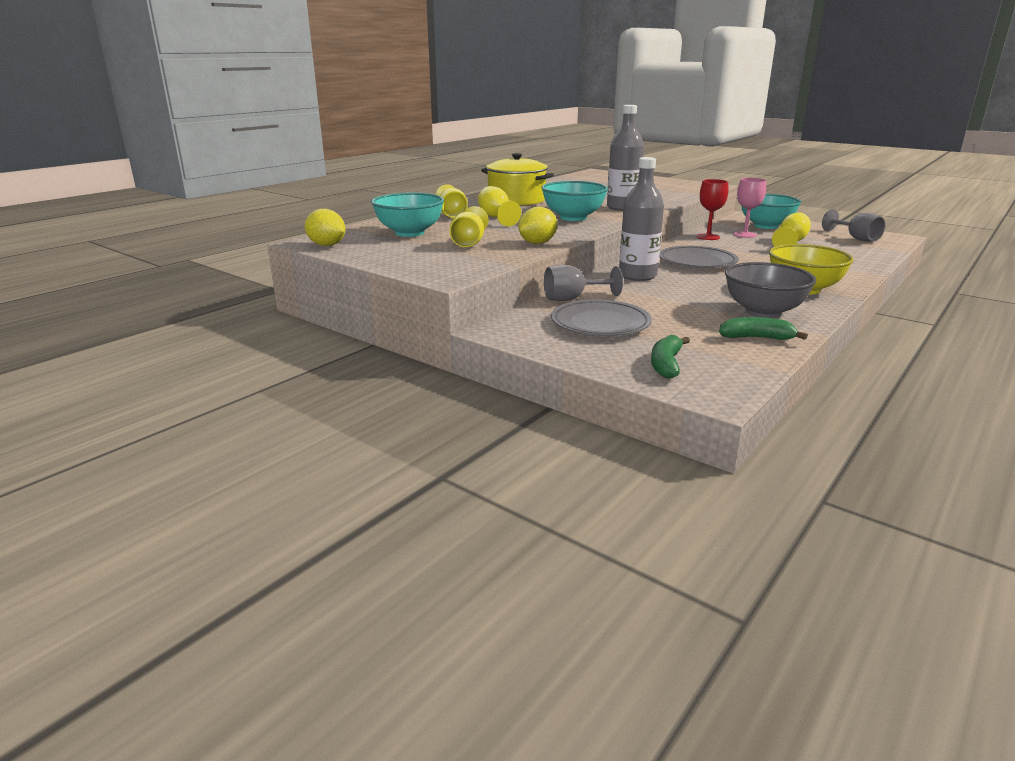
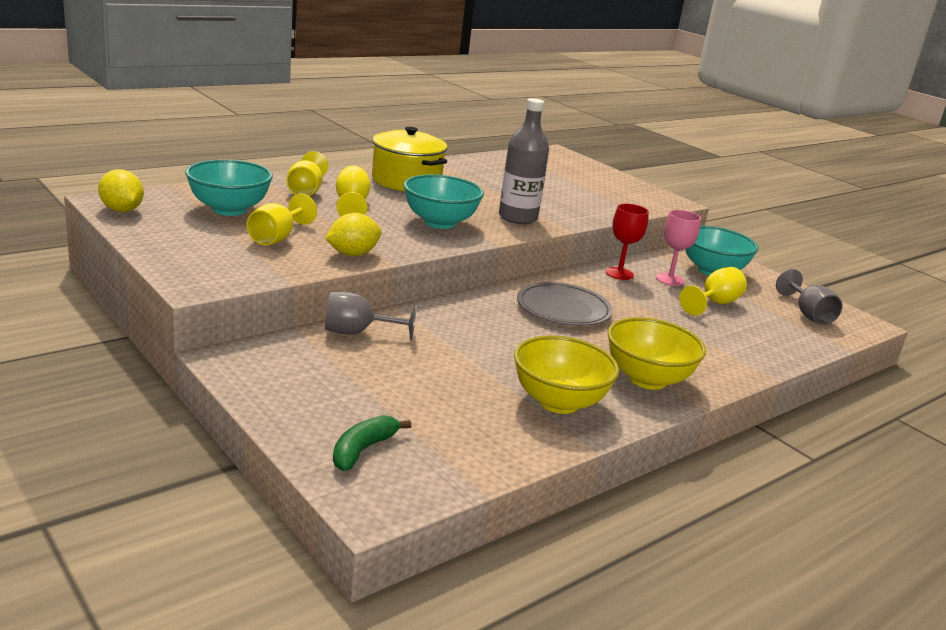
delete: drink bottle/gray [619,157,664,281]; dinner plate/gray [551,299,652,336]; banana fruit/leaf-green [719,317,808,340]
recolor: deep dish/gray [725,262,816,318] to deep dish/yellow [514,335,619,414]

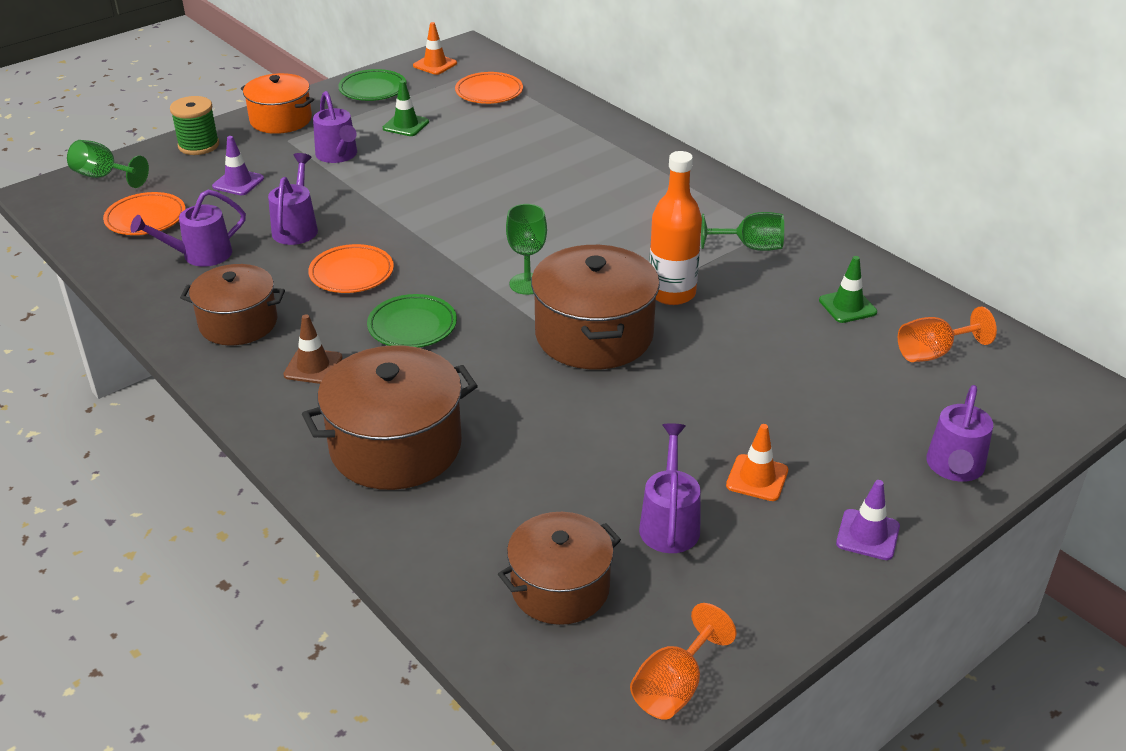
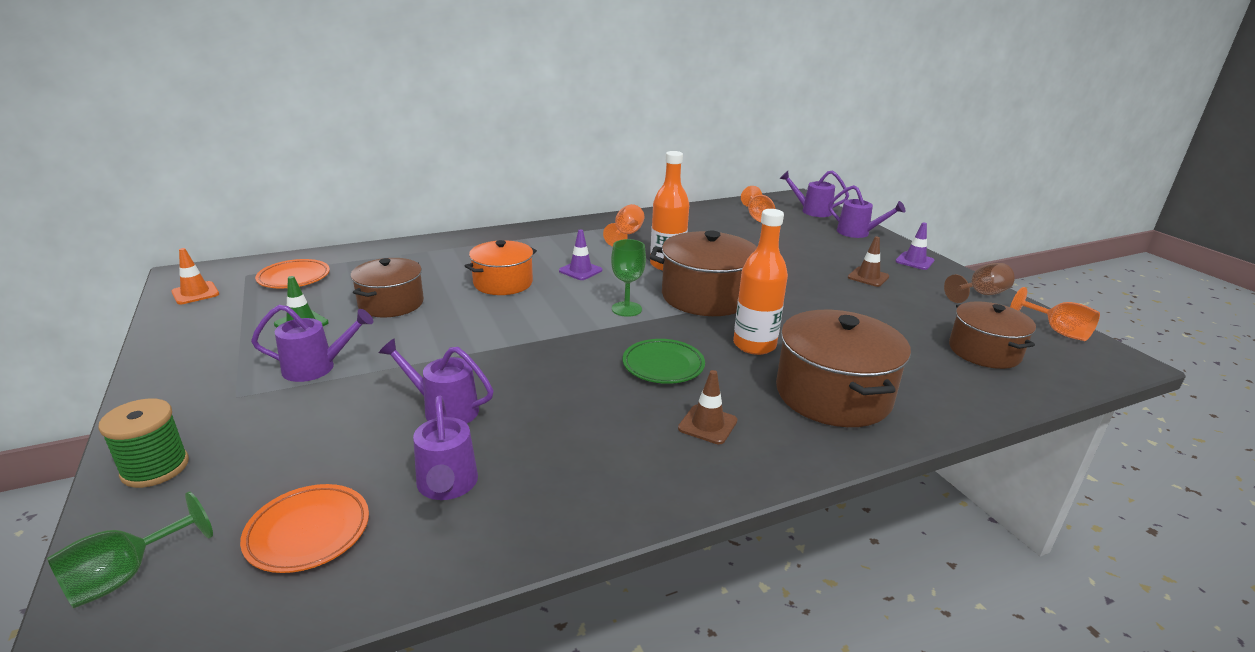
delete: dinner plate/leaf-green [338,69,407,101]; dinner plate/orange [308,244,394,293]; safety cone/leaf-green [819,256,877,323]
insert: drink bottle/orange [733,209,788,355]; chalice/dark brown [944,263,1015,303]
move: cooking pot/orange [241,73,314,134] to [465,240,537,295]; safety cone/royal purple [212,136,264,195] to [559,229,602,280]; cooking pot/dark brown [180,264,285,345] to [351,258,424,318]; watering pot/royal purple [639,423,701,553] to [779,170,849,217]
recolor: chalice/leaf-green [701,212,784,251] to chalice/orange [603,204,644,247]; safety cone/orange [726,424,788,501] to safety cone/dark brown [848,236,889,287]

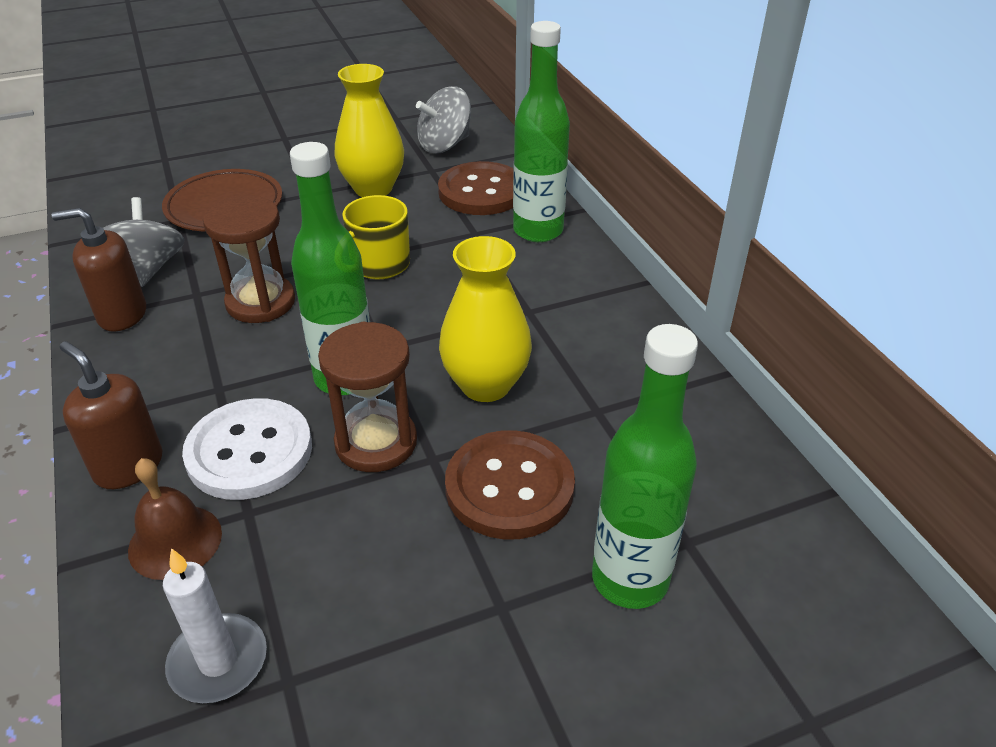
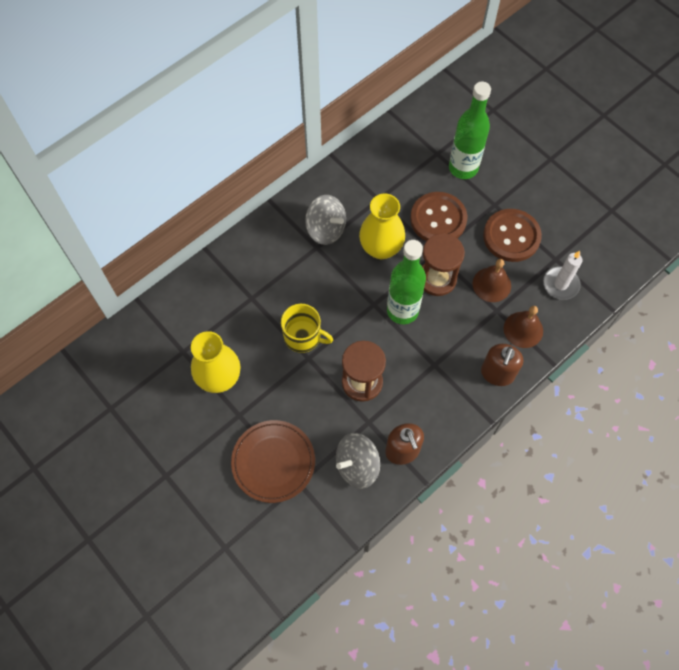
delete: drink bottle/leaf-green [513,21,570,242]; button/pure white [182,398,312,500]
insert: school bell/dark brown [472,259,511,302]
move: whirligig/gray [416,86,471,153] to [305,195,346,245]; button/dark brown [438,161,514,215] to [483,209,542,262]

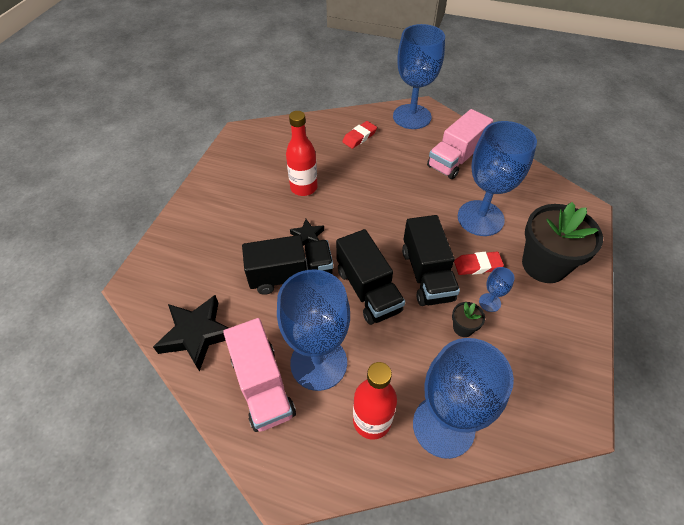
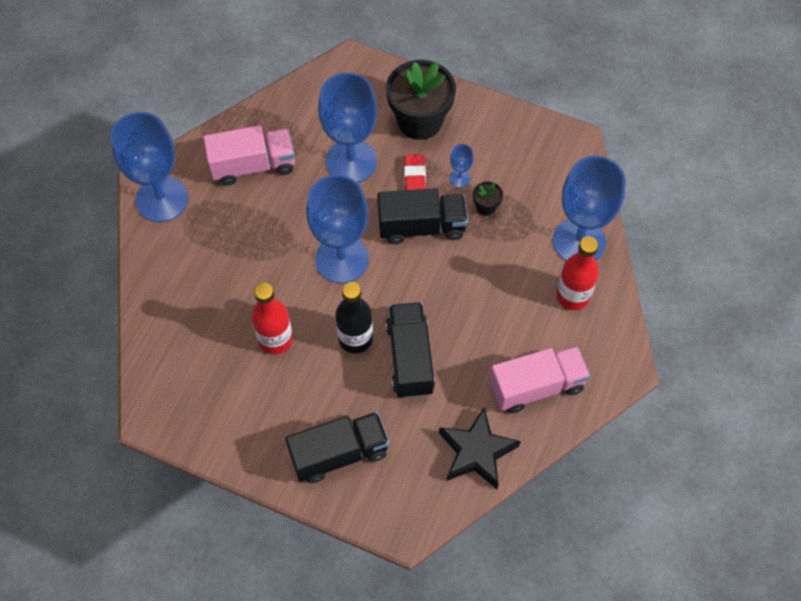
delete: eraser/crimson [342,121,377,149]
move: toy truck/black [336,229,405,325] to [285,412,389,483]; chalice/royal blue [277,270,350,391] to [306,175,369,283]
replace: star/black [290,219,324,246] to drink bottle/black [335,282,373,353]
rotate: toy truck/pink [427,109,493,179] = [203,125,295,186] 60 degrees counterclockwise

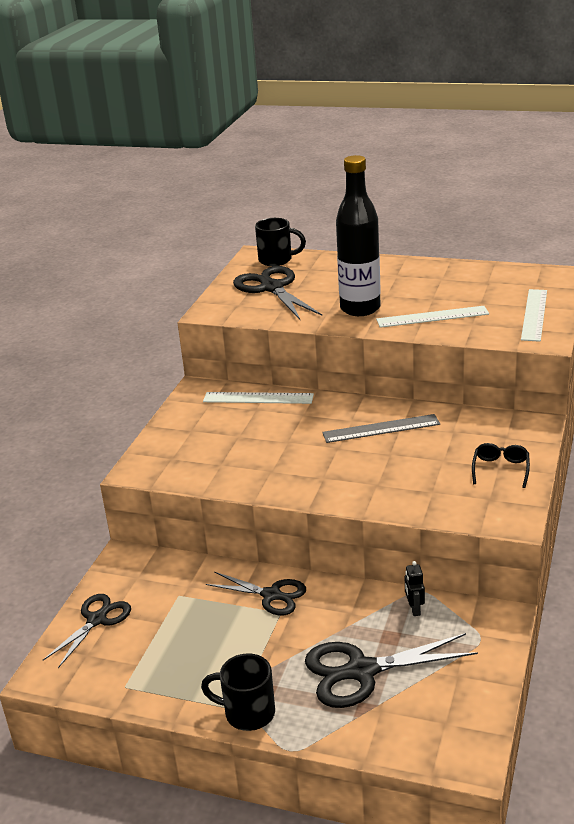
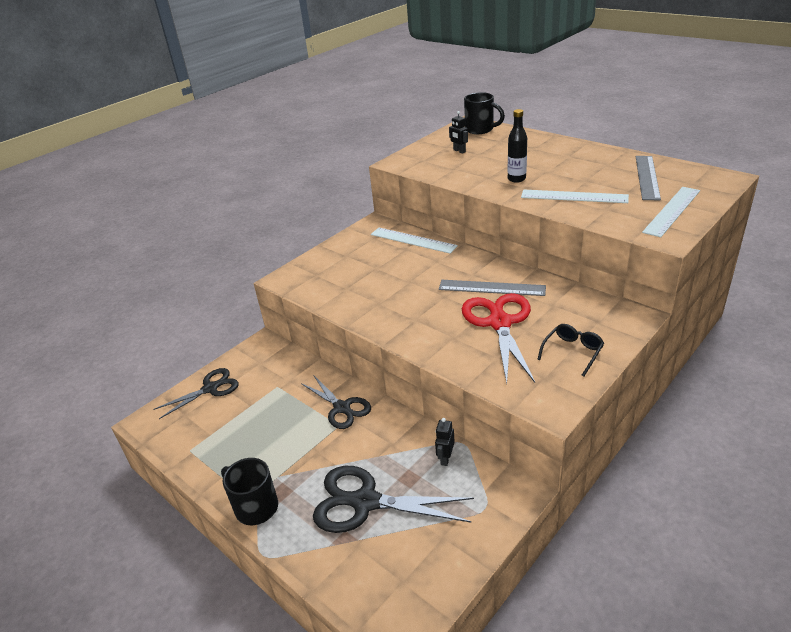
insert: measuring stick/gray [636,156,661,200]; scissors/crimson [462,293,535,384]
replace: scissors/black [233,266,322,320] to toy robot/black [449,111,468,154]
resize: drink bottle/black [336,155,381,316] = [508,109,527,183] x0.50

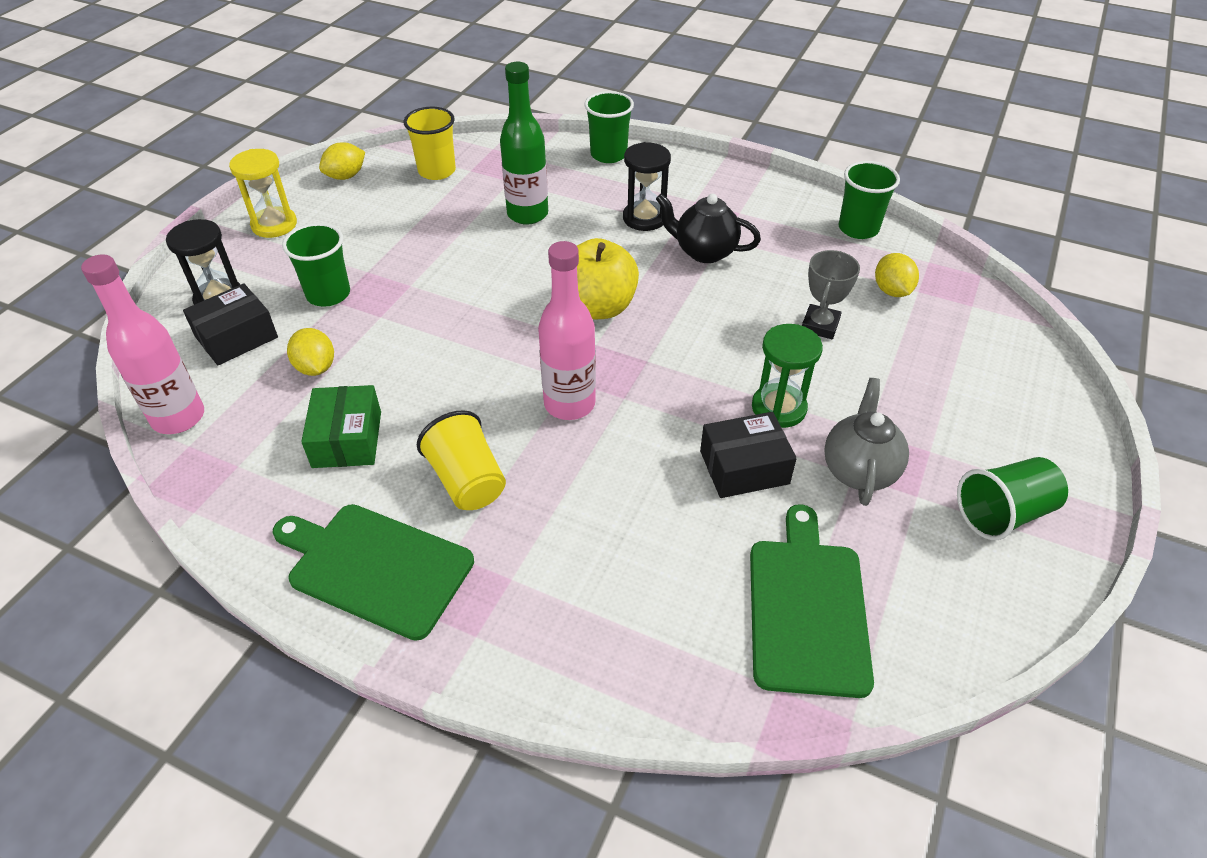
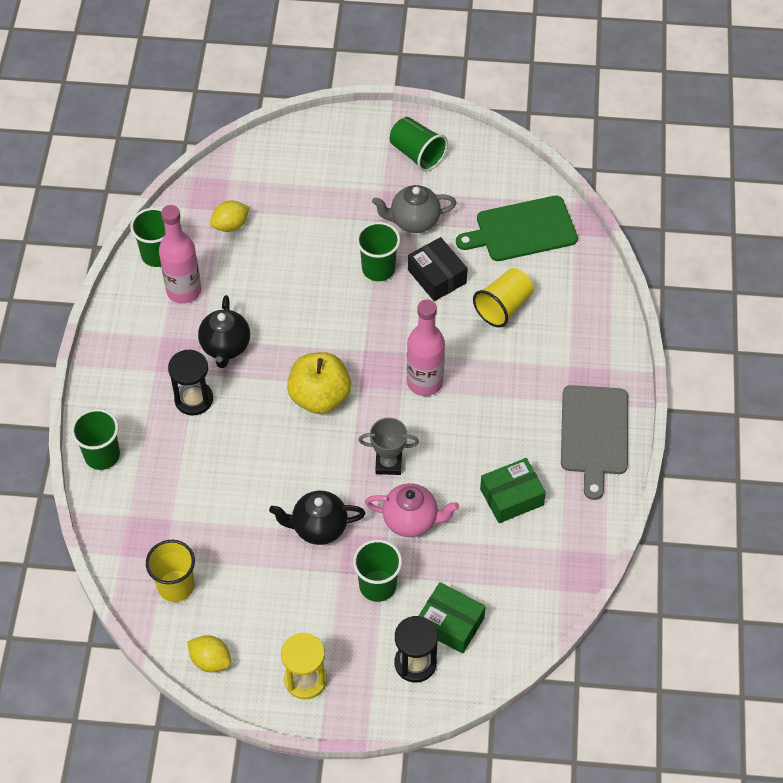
delete: drink bottle/leaf-green [500,62,548,225]; citrus fruit/yellow [287,328,334,376]
insert: china teapot/pink [365,483,459,537]; china teapot/black [269,491,365,545]
move: trophy/gray [802,250,860,339] to [358,418,419,475]; drink bottle/pink [81,254,204,434] to [159,205,201,304]; beaker/yellow [417,410,506,510] to [473,268,534,327]
replace: hourglass/leaf-green [752,324,823,428] to beaker/leaf-green [356,222,400,281]
recolor: box/black [183,283,278,365] to box/leaf-green [419,582,486,654]; chopping board/leaf-green [272,504,474,641] to chopping board/gray [561,385,628,500]

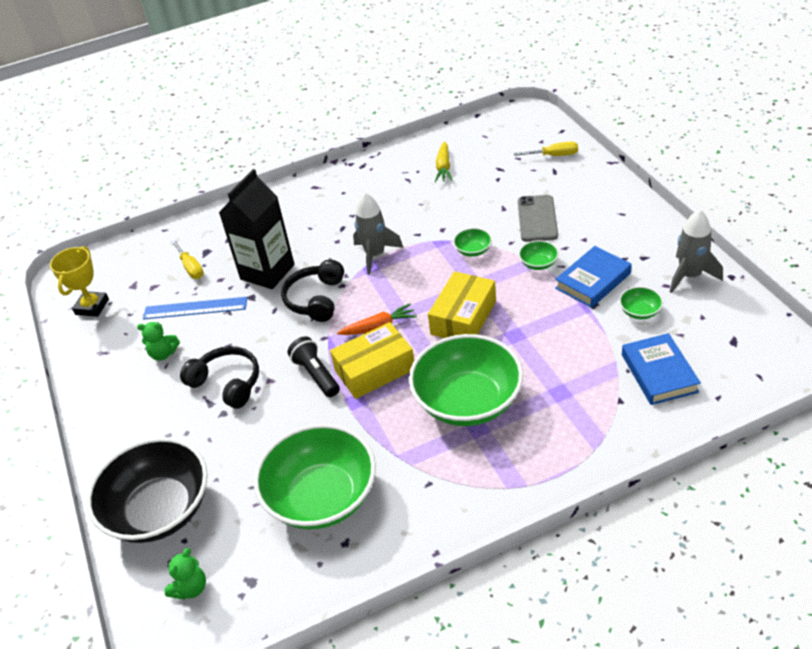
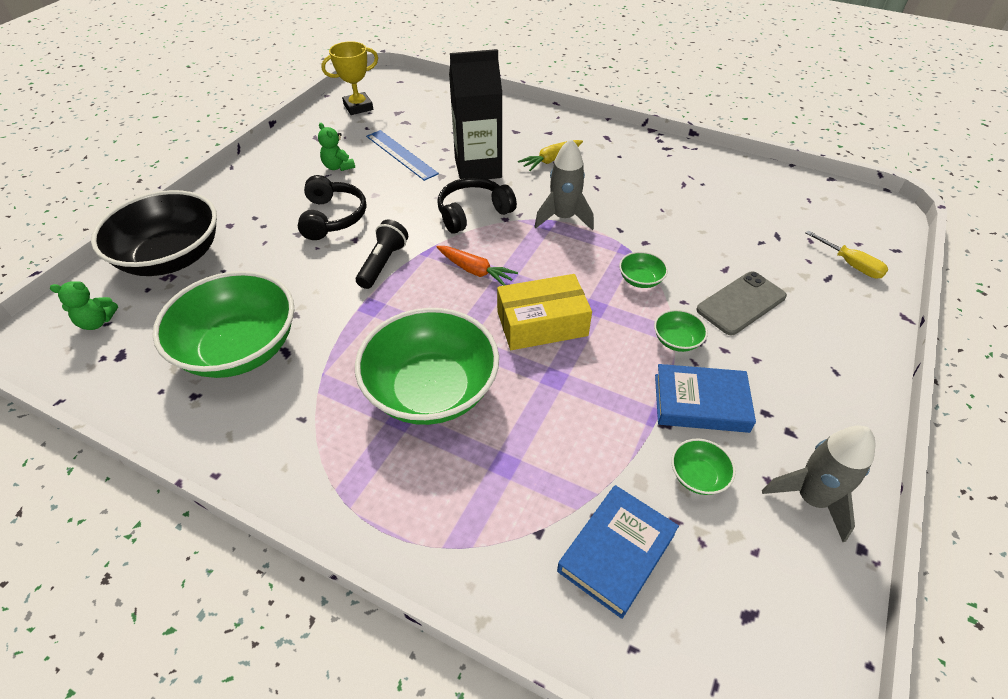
delete: screwdriver/yellow [171,240,204,279]; box/yellow [330,322,414,399]
move: carrot/yellow [435,141,453,182] to [518,140,583,171]

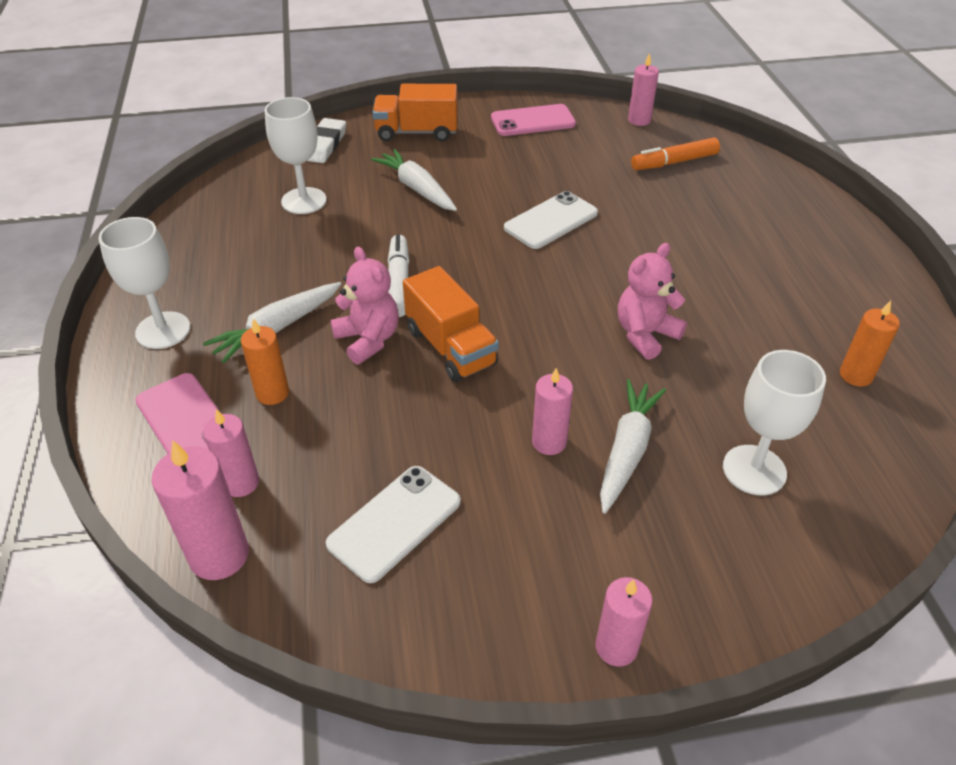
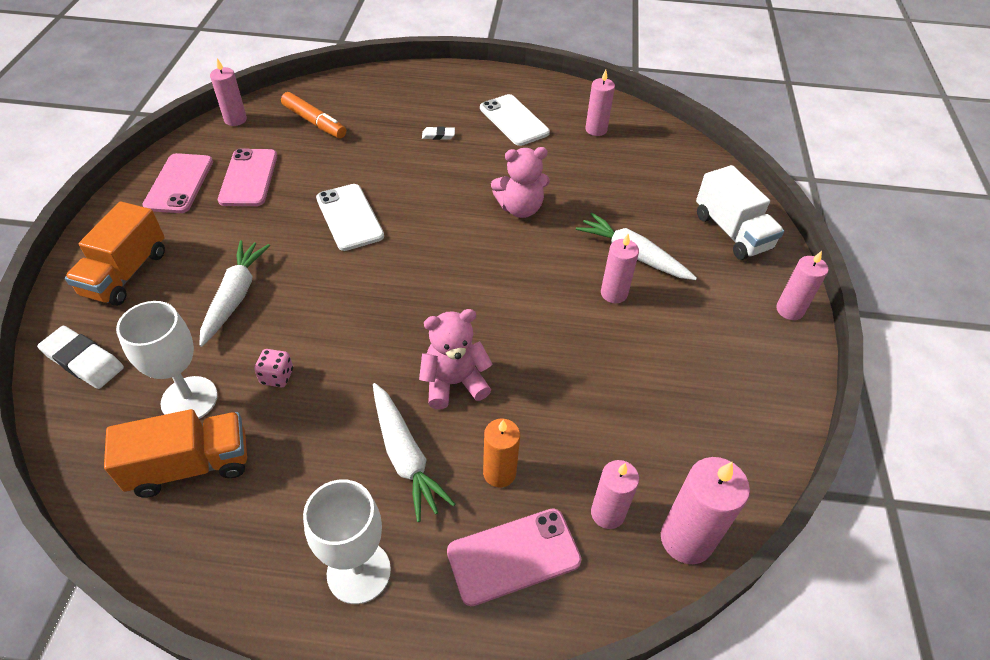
delete: marker pen/pure white [388,234,409,317]; chalice/pure white [723,350,826,495]
insert: eraser/pure white [422,126,455,140]; phone/pink [218,149,277,206]; toy truck/pure white [696,165,784,260]; dice/pink [254,349,293,387]
move: toy truck/orange [403,266,499,382] to [104,409,247,498]; phone/pure white [326,466,461,583] to [480,94,550,146]
recolor: pillar candle/orange [840,301,900,387] to pillar candle/pink [585,70,615,136]
rotate: marker pen/orange [631,137,720,170] = [281,92,346,139] 45 degrees counterclockwise; carrot/pure white [371,149,457,211] = [199,241,270,347] 120 degrees clockwise; teddy bear/pink [618,243,687,360] = [491,147,550,218] 75 degrees counterclockwise

